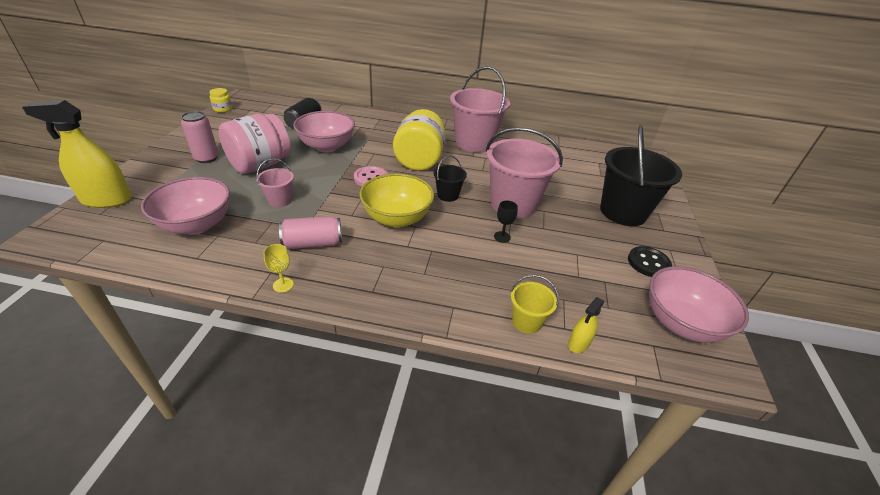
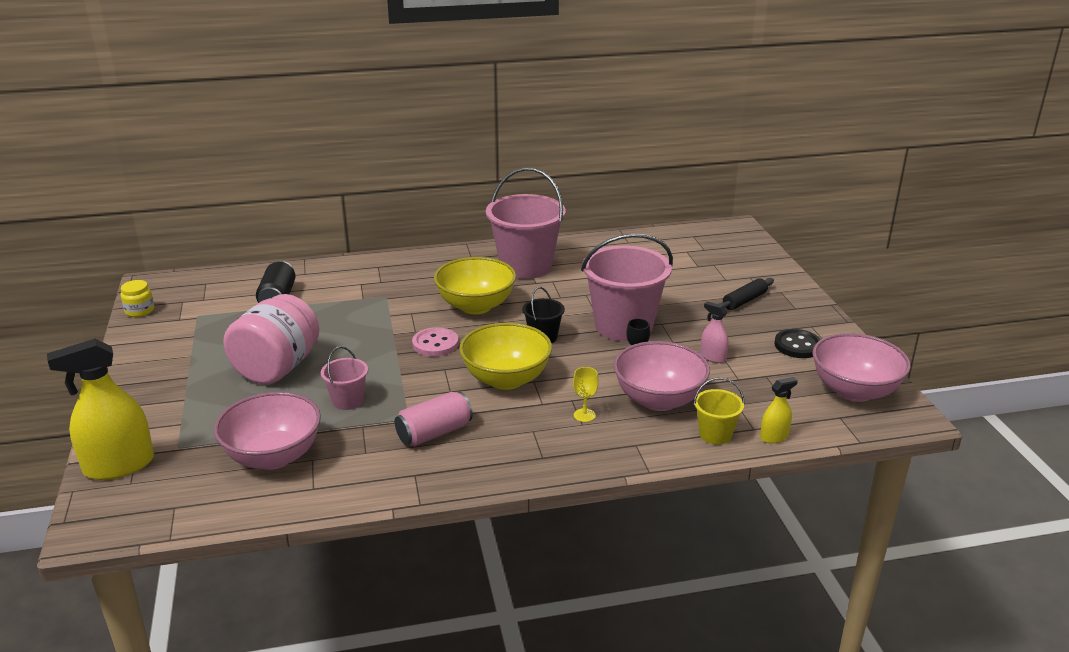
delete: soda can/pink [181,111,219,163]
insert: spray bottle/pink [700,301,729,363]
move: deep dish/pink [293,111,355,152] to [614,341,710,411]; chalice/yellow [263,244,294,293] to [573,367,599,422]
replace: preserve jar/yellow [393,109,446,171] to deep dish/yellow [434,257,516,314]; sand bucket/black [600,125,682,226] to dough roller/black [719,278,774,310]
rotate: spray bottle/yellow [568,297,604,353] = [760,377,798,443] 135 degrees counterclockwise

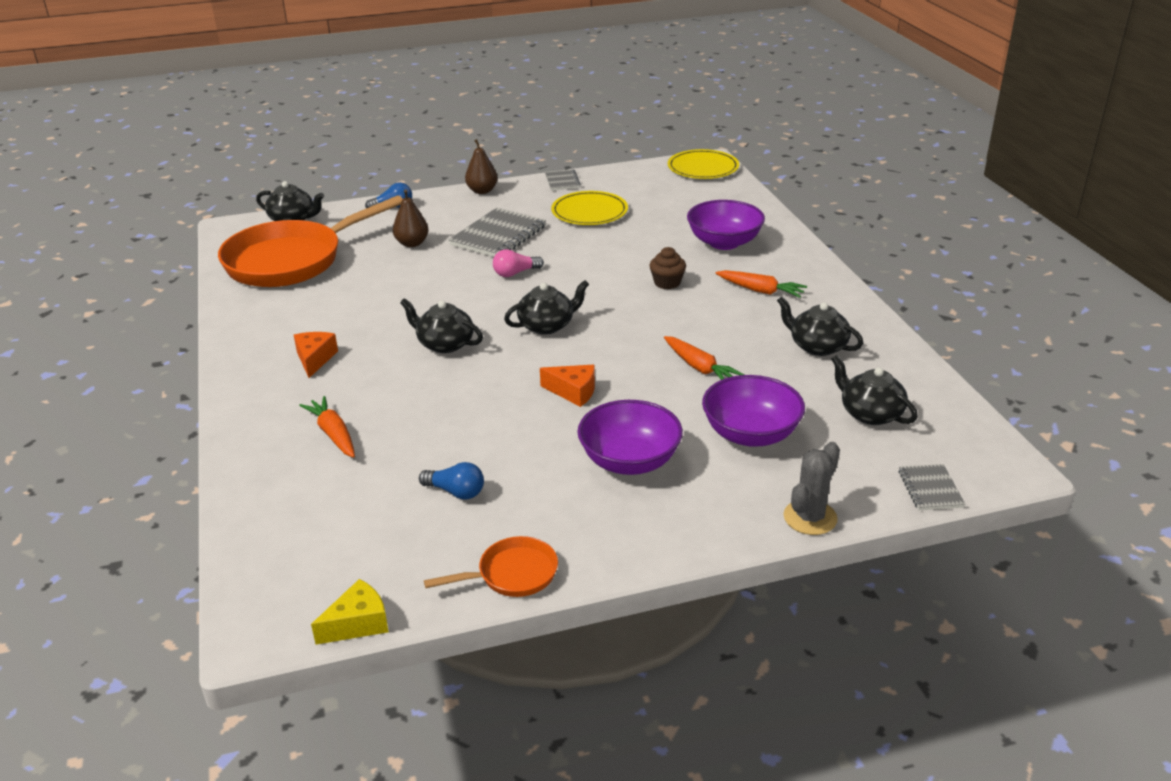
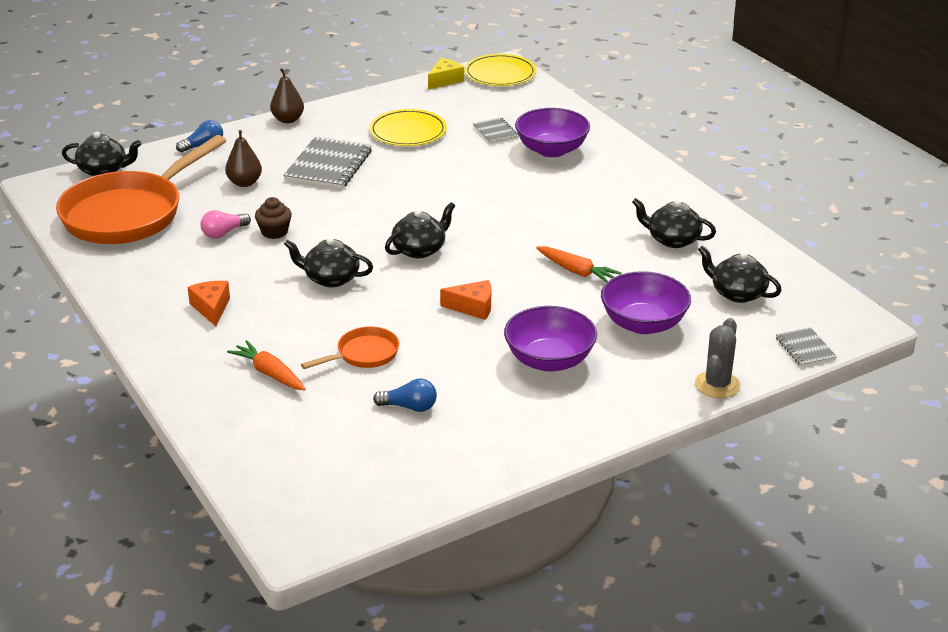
delete: carrot/orange [715,270,807,298]
move: notebook/gray [545,169,581,191] to [473,117,519,144]; cupcake/dark brown [649,247,686,289] to [255,197,292,239]; lightbulb/pink [493,249,544,277] to [200,210,251,239]; skillet/orange [424,536,558,597] to [301,327,399,369]; cheese wedge/yellow [311,579,389,644] to [428,58,464,89]

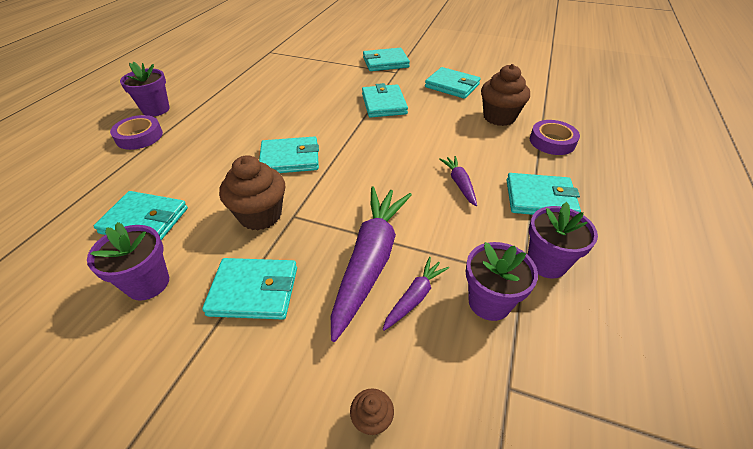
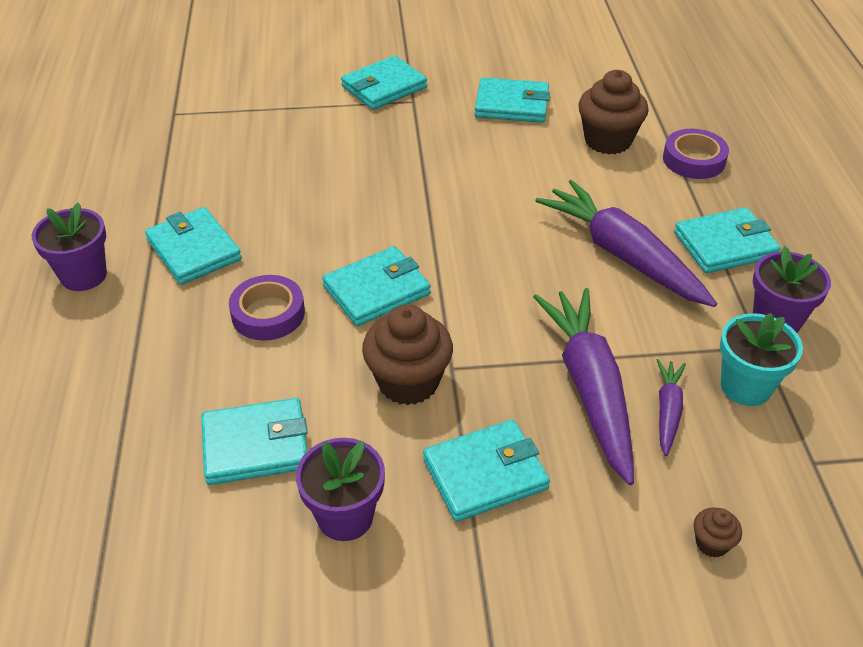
move: card wallet/teal [362,83,408,118] to [145,207,242,285]; roll of tape/royal purple [110,115,163,150] to [229,275,305,341]
recolor: plant pot/royal purple [466,242,538,321] to plant pot/teal [720,313,803,406]
resize: carrot/royal purple [439,156,477,206] = [535,180,717,307] x2.07

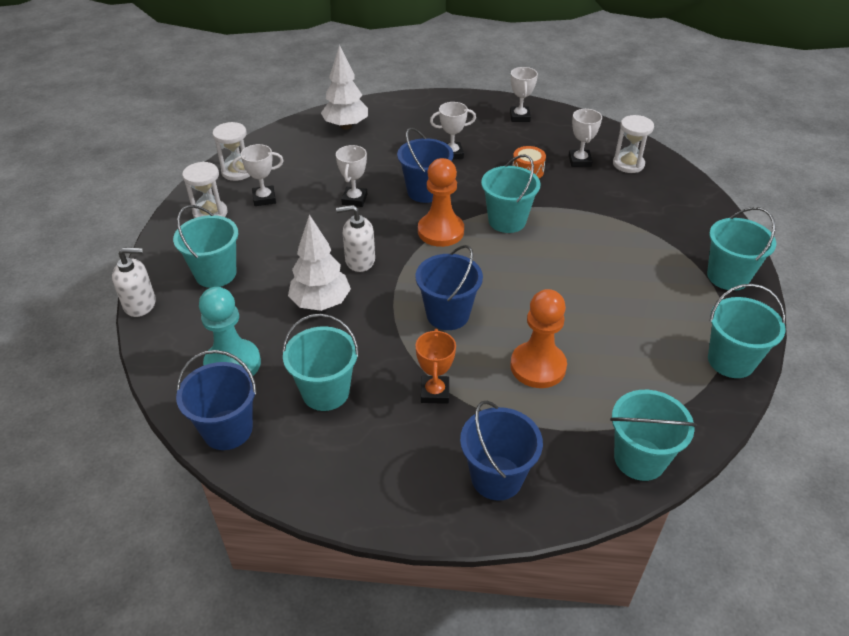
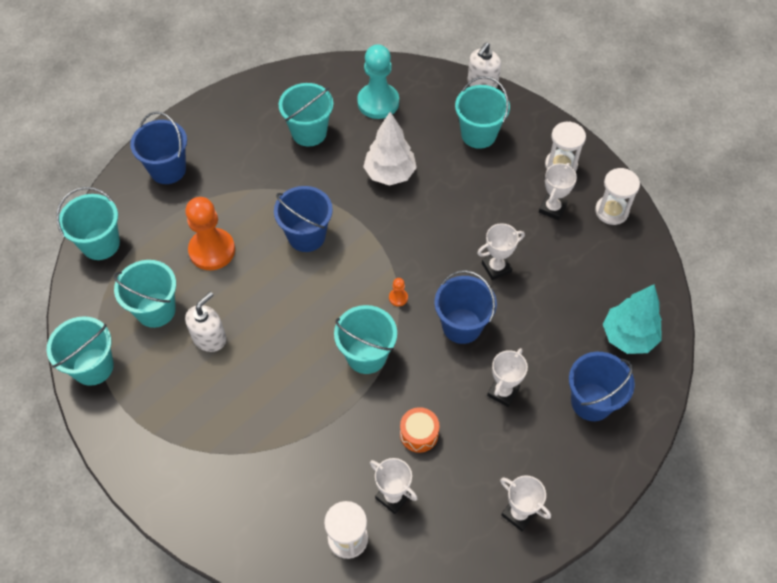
delete: trophy/orange [416,329,456,404]
move: pump bottle/pure white [336,205,375,272] to [185,292,226,352]; sand bucket/teal [707,207,776,291] to [114,260,176,328]; sand bucket/royal blue [176,350,257,450] to [569,352,635,421]
recolor: fir tree/pure white [321,45,368,130] to fir tree/teal [603,284,662,354]
rotate: trophy/pure white [336,145,368,207] = [477,223,525,280] 75 degrees counterclockwise
resize: chess pawn/orange [418,158,464,247] = [389,278,408,306] x0.41

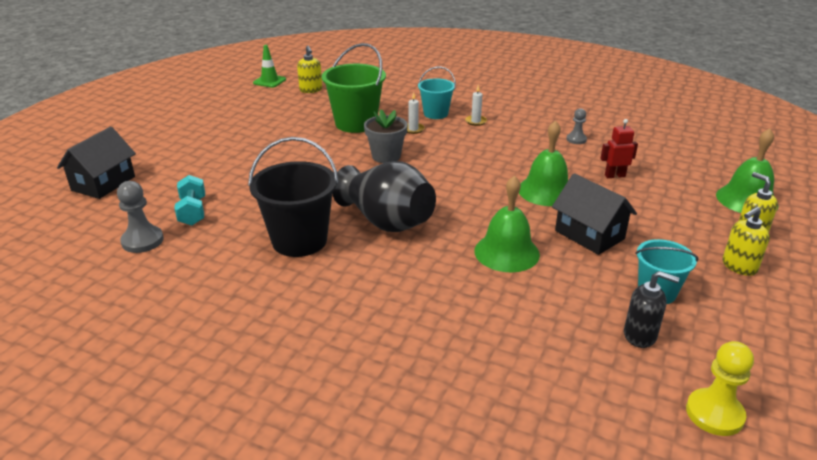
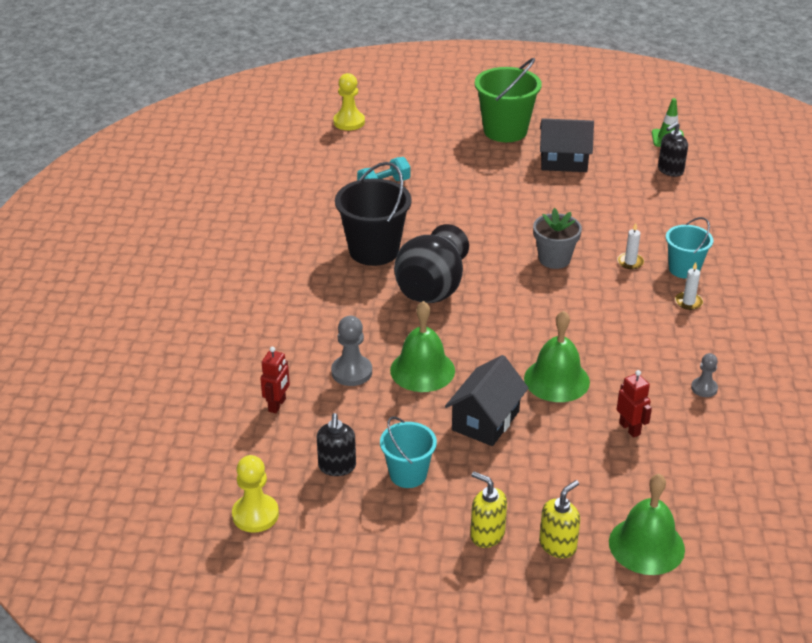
insert: chess pawn/yellow [333,73,365,130]; toy robot/crimson [260,347,290,413]
move: sand bucket/leaf-green [322,43,386,133] to [475,58,542,142]; house/black [57,127,136,199] to [540,118,594,172]; chess pawn/gray [117,181,164,253] to [331,316,372,386]
recolor: pump bottle/yellow [297,45,322,93] to pump bottle/black [658,122,688,177]

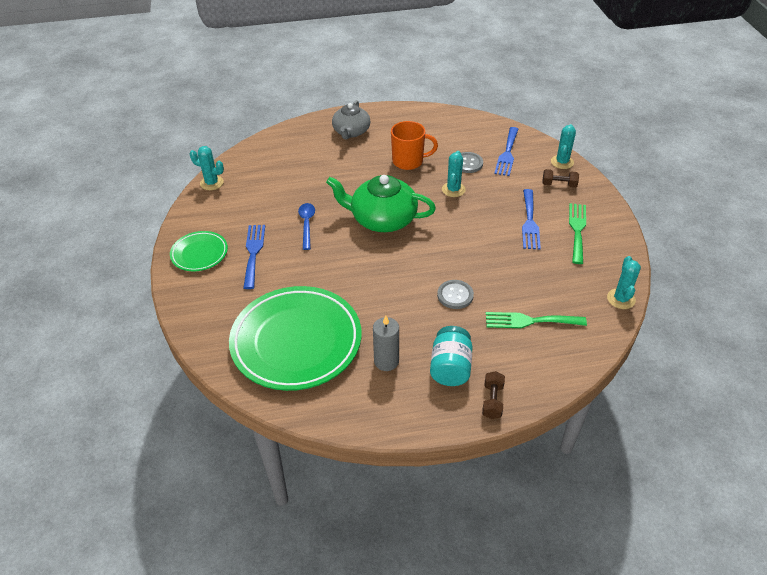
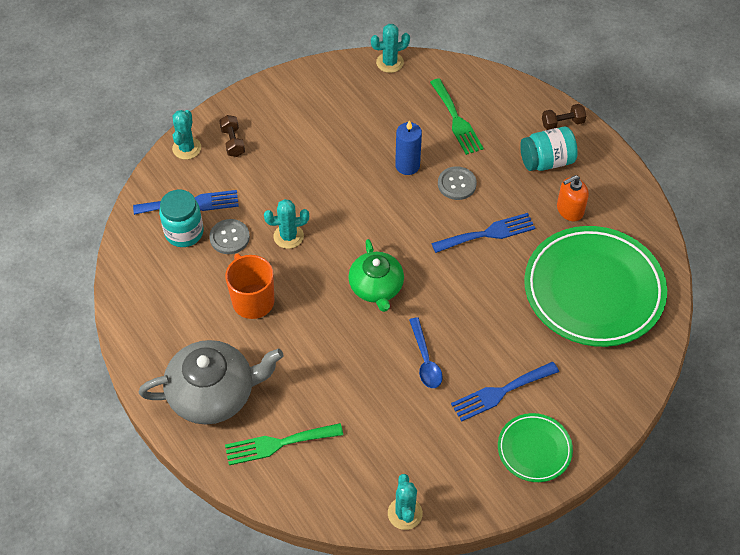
insert: pillar candle/royal blue [395,120,422,175]; preserve jar/teal [159,190,204,247]
move: dinner fork/royal blue [522,189,541,250] to [431,213,535,253]; dinner fork/leaf-green [569,203,586,264] to [225,423,343,465]
replace: pillar candle/gray [373,315,399,371] to pump bottle/orange [557,175,589,221]
rotate: cactus/teal [551,124,576,169] = [172,110,201,160] 75 degrees counterclockwise; tablespoon/royal blue [298,203,315,250] = [409,317,443,388] 75 degrees counterclockwise
resize: china teapot/gray [332,100,370,139] = [139,340,284,425] x1.50; china teapot/leaf-green [326,175,436,232] = [348,239,404,312] x0.67

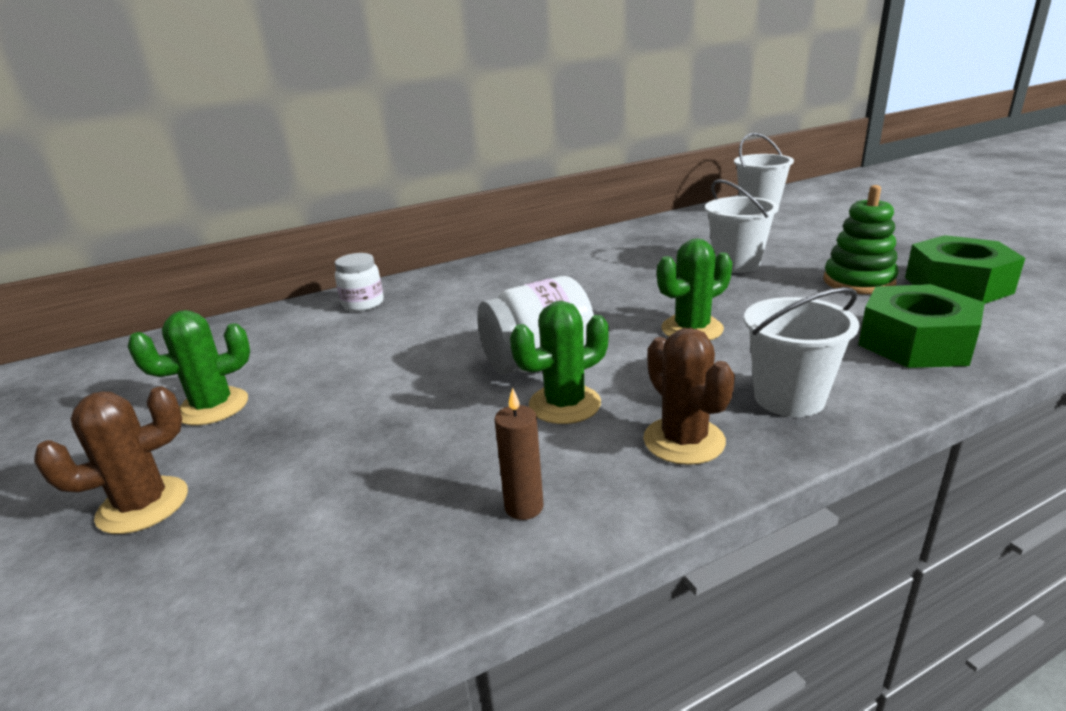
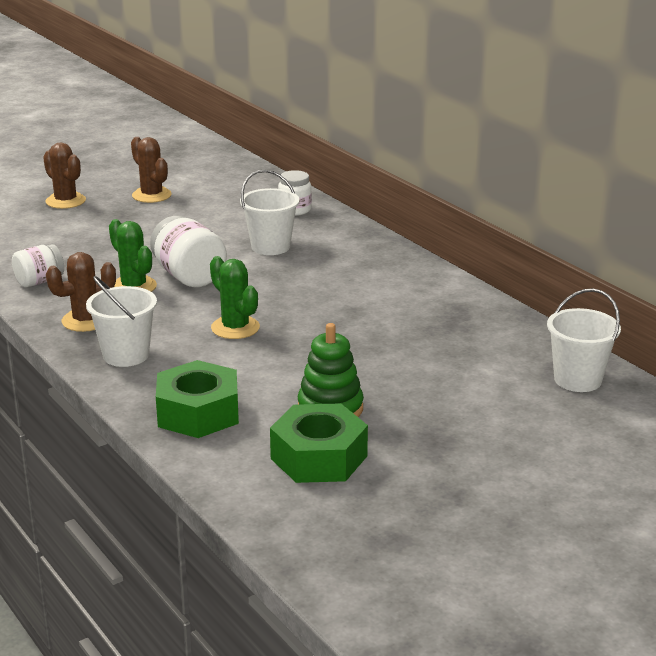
move: sand bucket/pure white [705,179,779,273] to [240,170,299,255]
replace: pillar candle/dark brown [494,388,544,520] to preserve jar/pure white [12,244,64,287]
recolor: cactus/leaf-green [128,310,250,426] to cactus/dark brown [131,137,172,203]

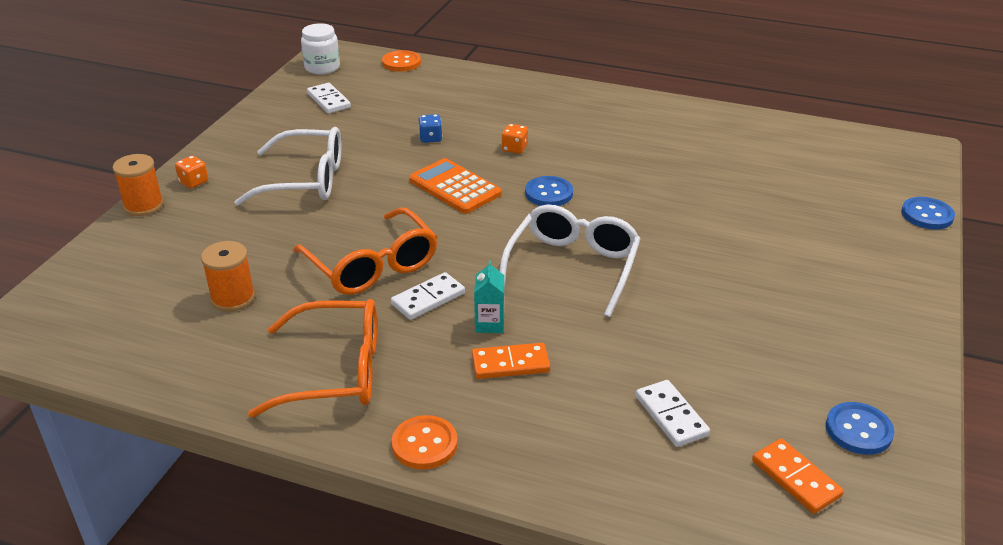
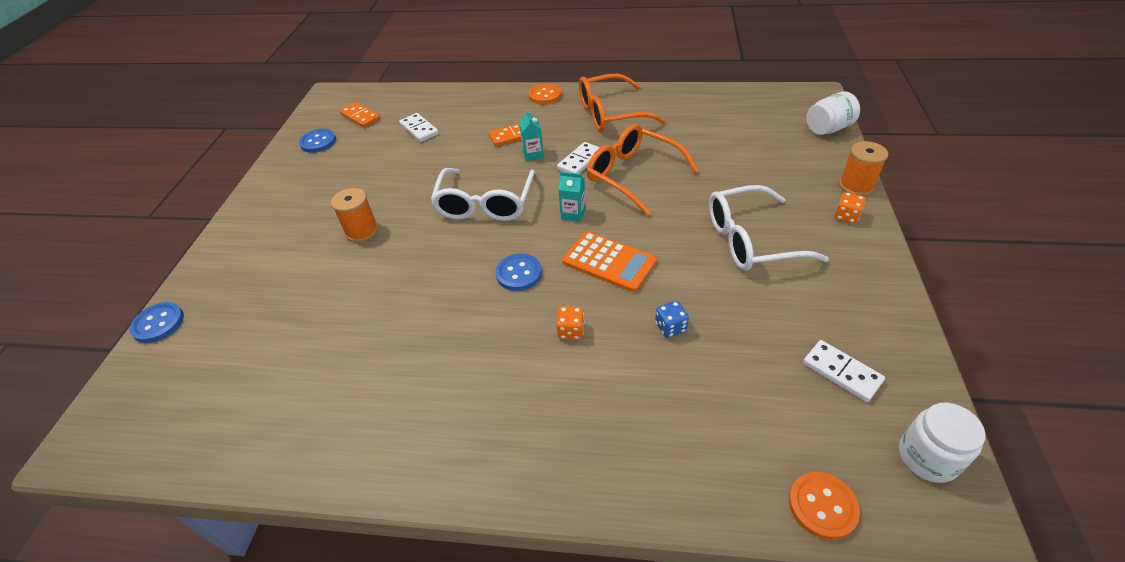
insert: preserve jar/pure white [807,91,860,135]; juice carton/teal [558,172,586,222]
move: reel of thread/orange [201,241,255,312] to [331,188,378,242]

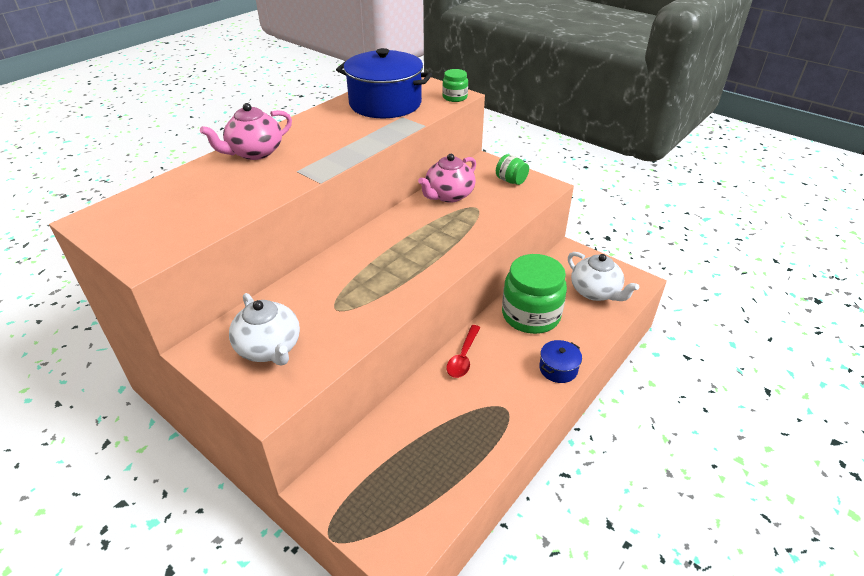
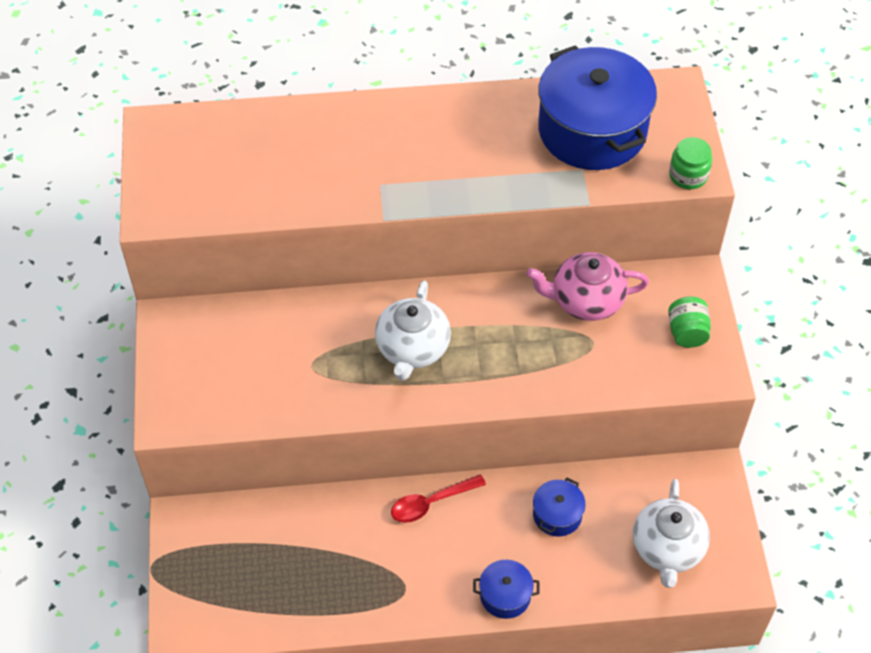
delete: china teapot/pink [200,103,292,160]
move: china teapot/pure white [229,293,300,366] to [375,281,451,381]
replace: preserve jar/leaf-green [502,254,567,334] to cooking pot/royal blue [533,478,586,536]

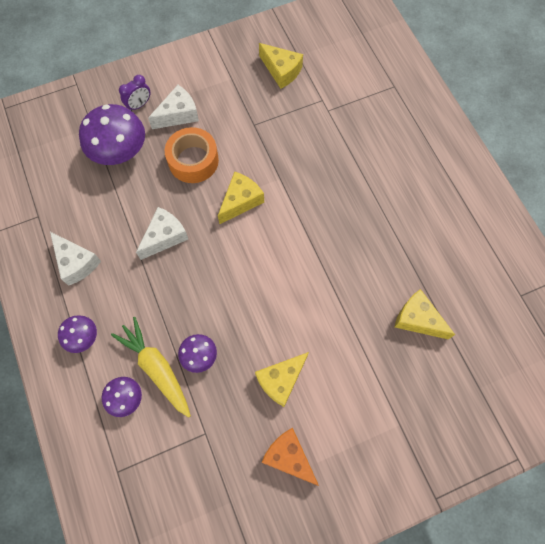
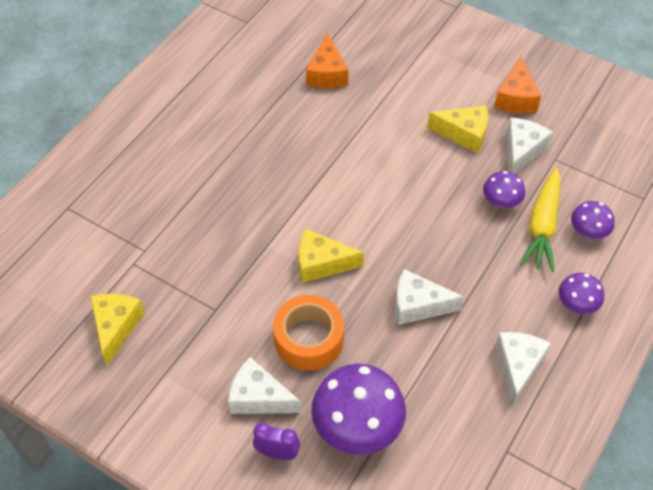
insert: cheese wedge/pure white [507,117,553,174]
recolor: cheese wedge/yellow [395,289,455,339] to cheese wedge/orange [306,33,349,88]

